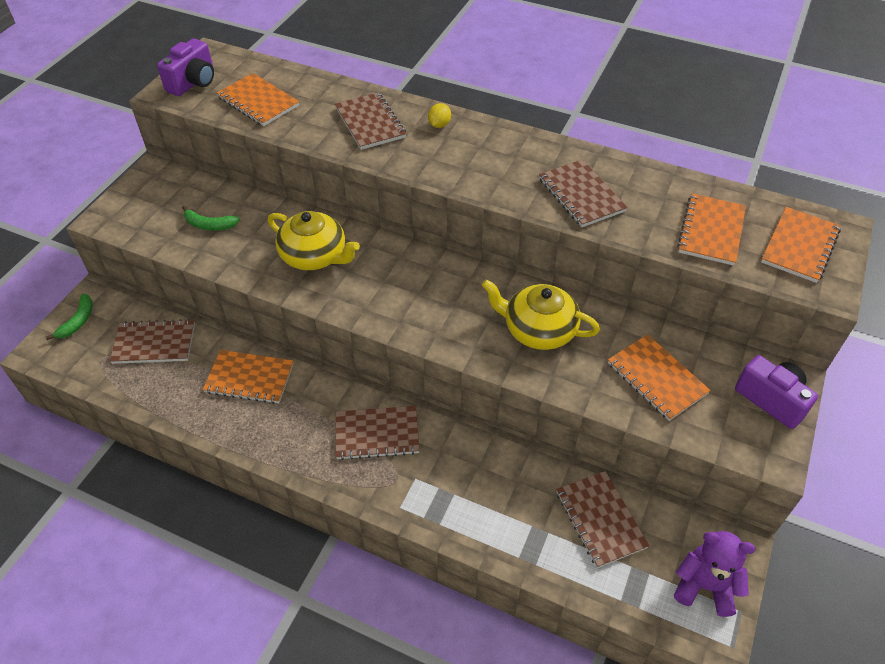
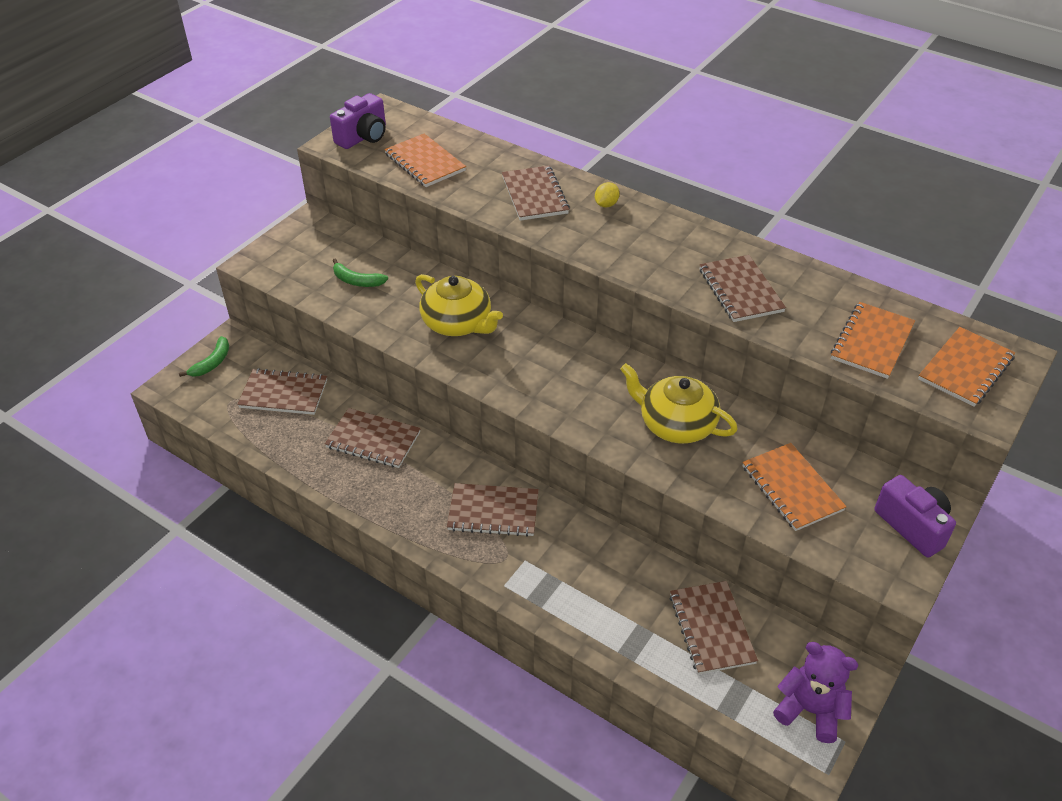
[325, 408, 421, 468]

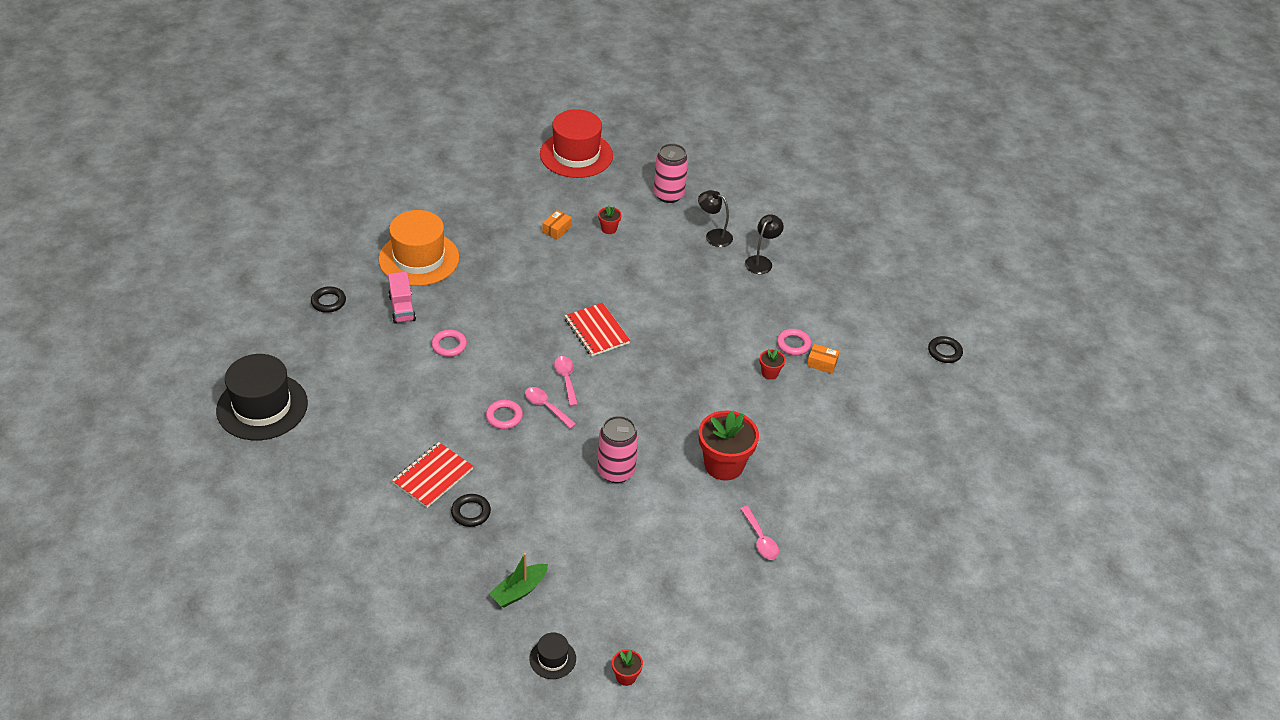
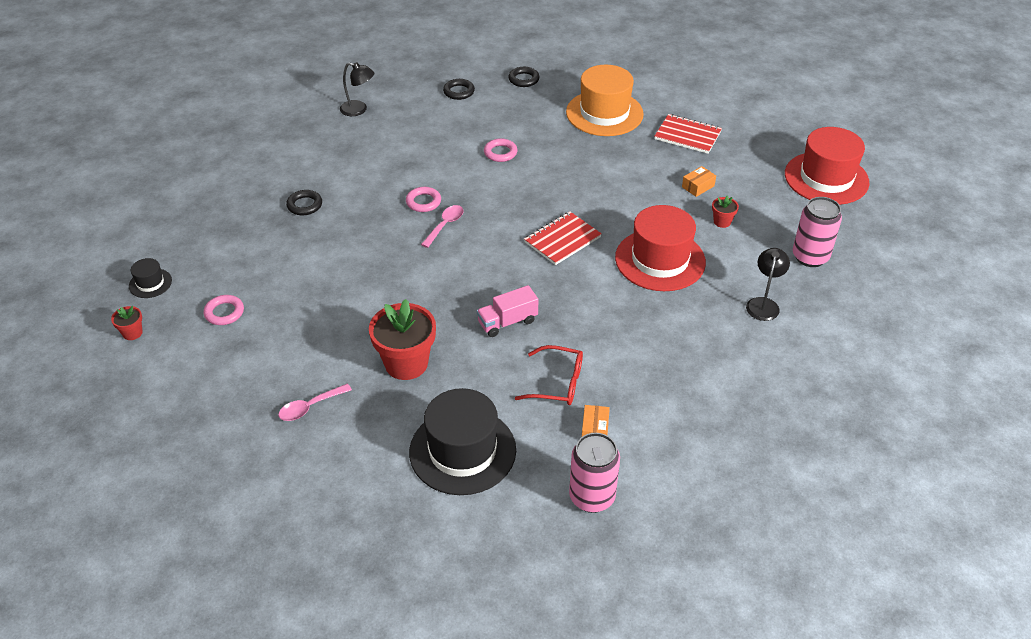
[204, 295, 244, 325]
[340, 62, 375, 116]
[409, 388, 516, 495]
[443, 79, 475, 100]
[477, 285, 538, 337]
[515, 345, 583, 405]
[569, 433, 620, 513]
[615, 205, 706, 291]
[655, 114, 722, 154]
[682, 166, 716, 197]
[489, 553, 548, 607] (first image)
[554, 356, 578, 406] (first image)

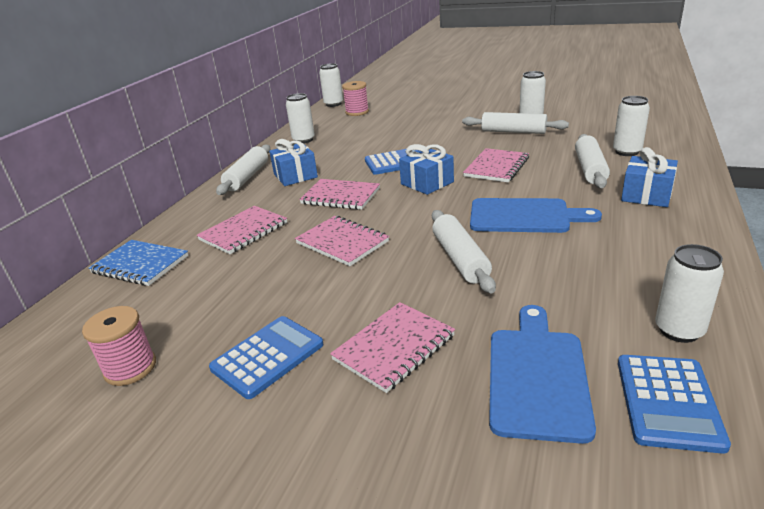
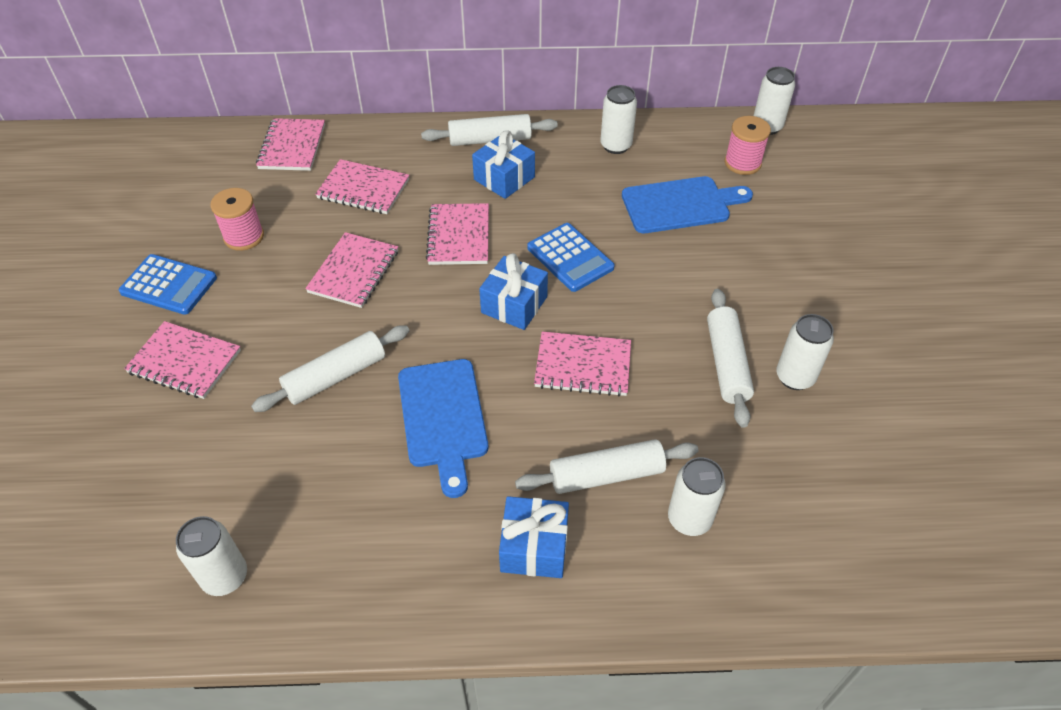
[210, 188, 264, 251]
[256, 118, 325, 171]
[622, 176, 753, 233]
[618, 355, 731, 454] (first image)

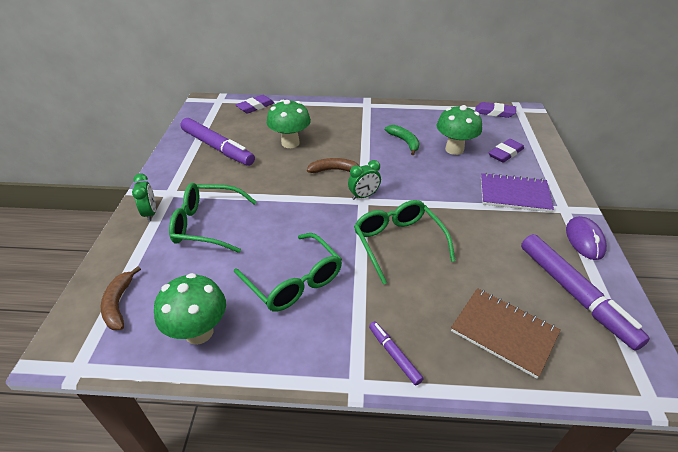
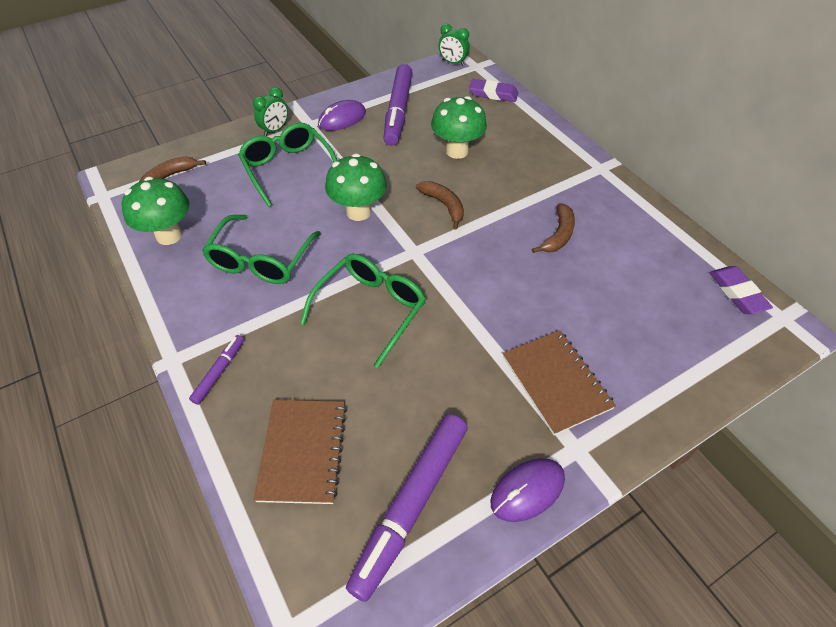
[318, 100, 366, 131]
[325, 154, 387, 221]
[439, 24, 470, 66]
[503, 330, 616, 435]
[532, 203, 575, 253]
[488, 139, 524, 163] (first image)

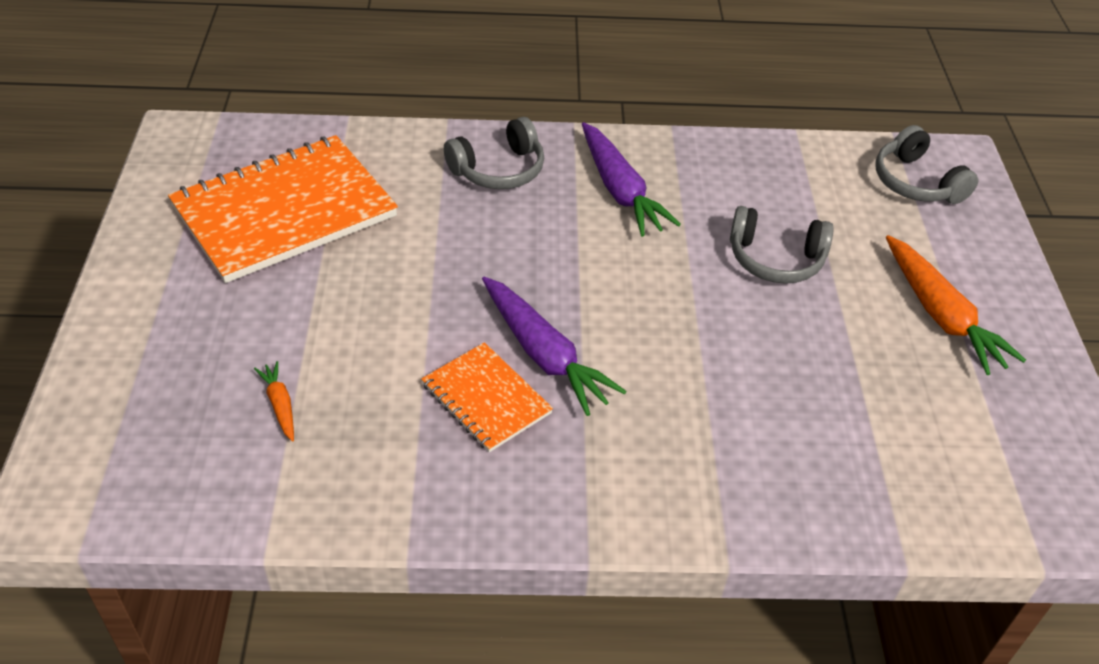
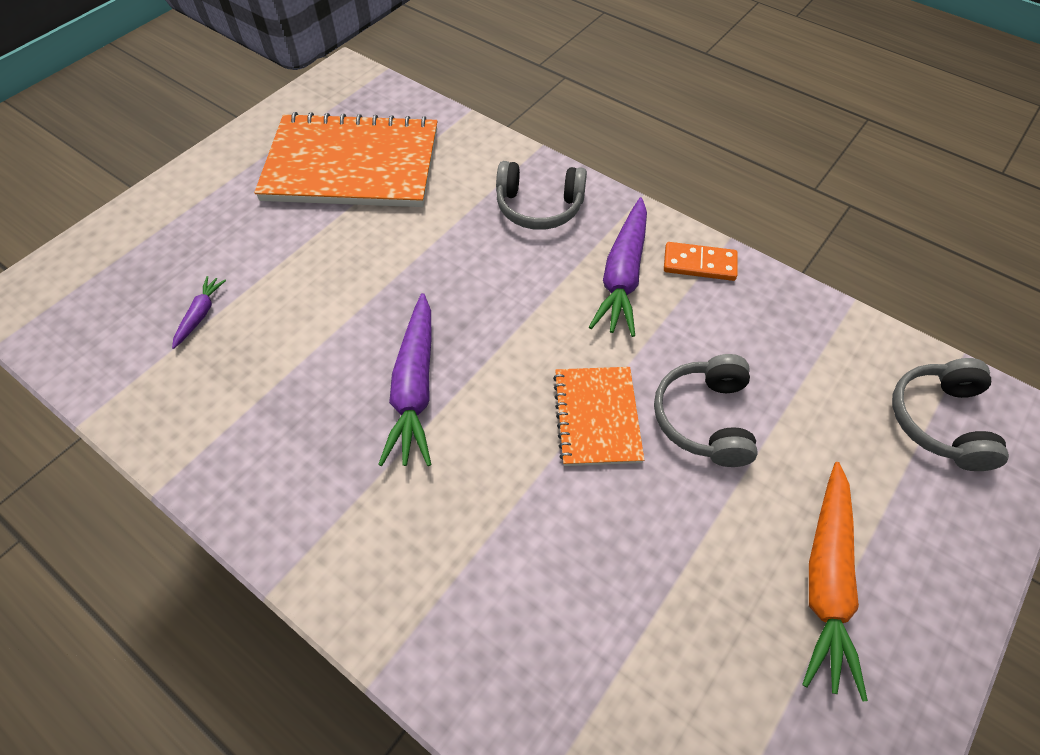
[172, 276, 226, 349]
[553, 367, 644, 466]
[654, 354, 758, 467]
[664, 242, 738, 281]

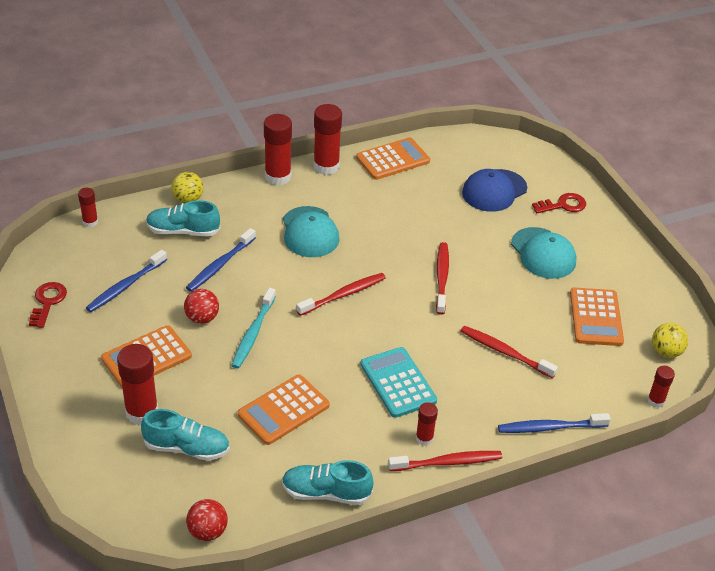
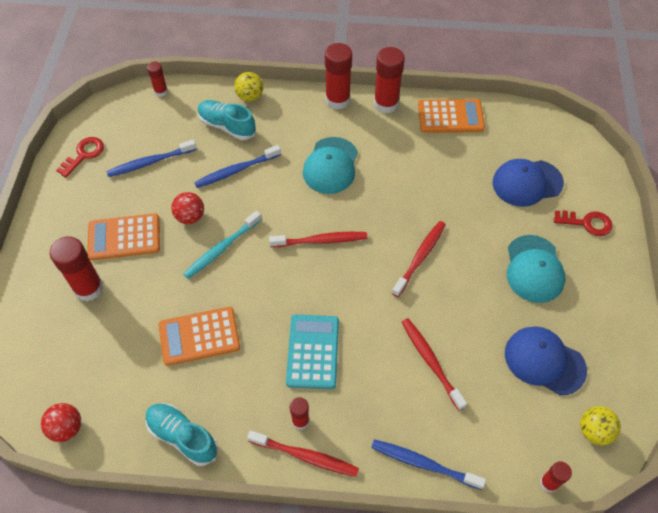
[505, 326, 587, 395]
[141, 409, 230, 461] (first image)

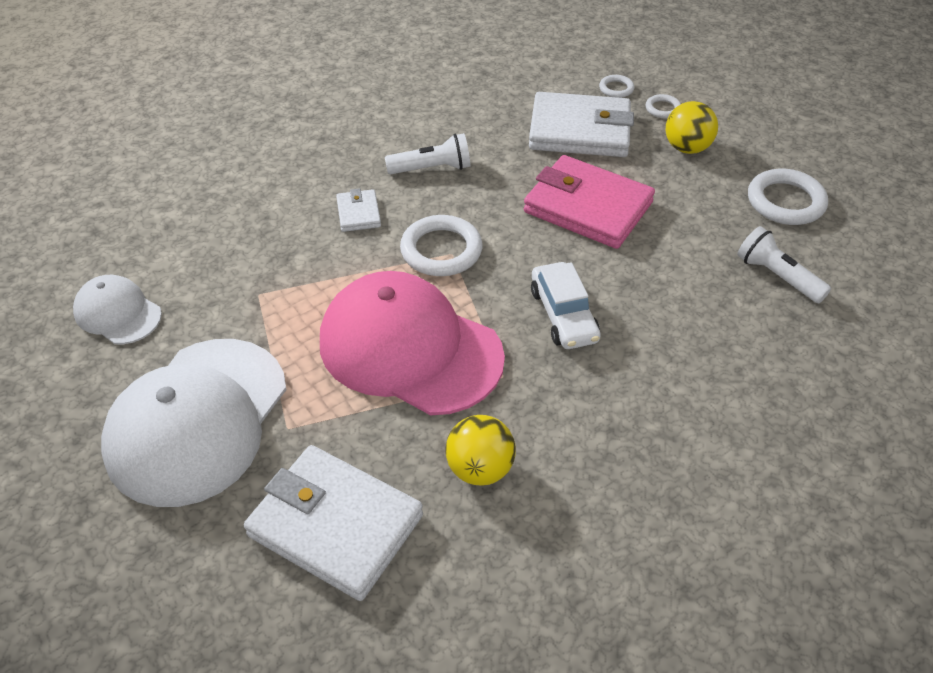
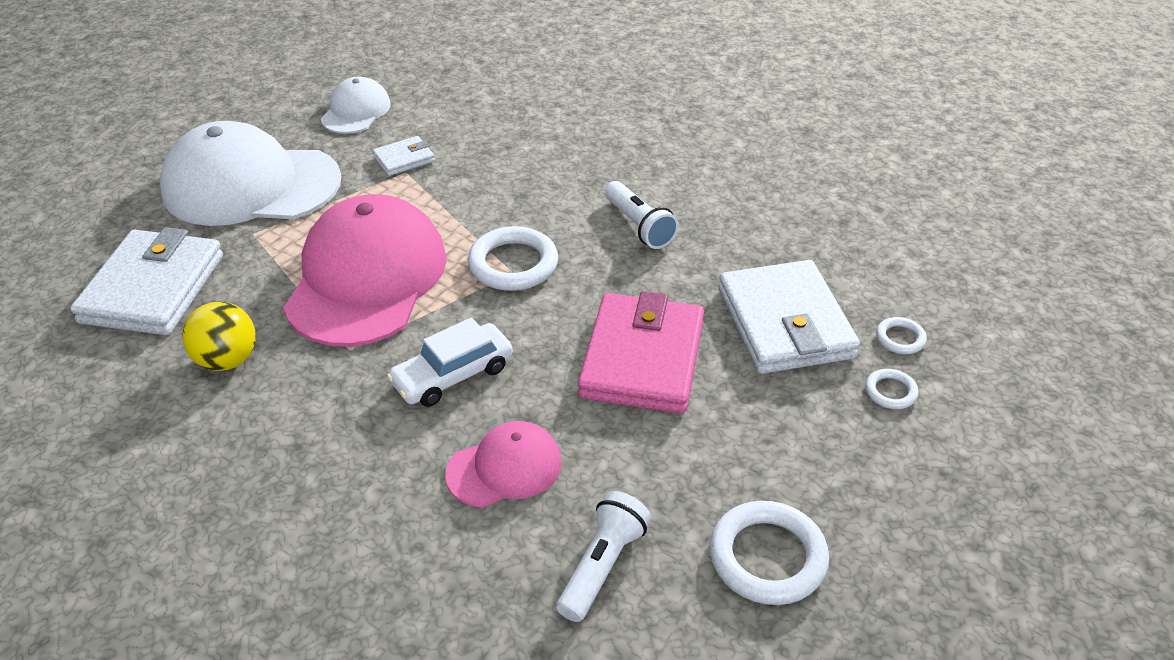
[373, 136, 435, 176]
[445, 421, 562, 508]
[666, 101, 718, 154] (first image)

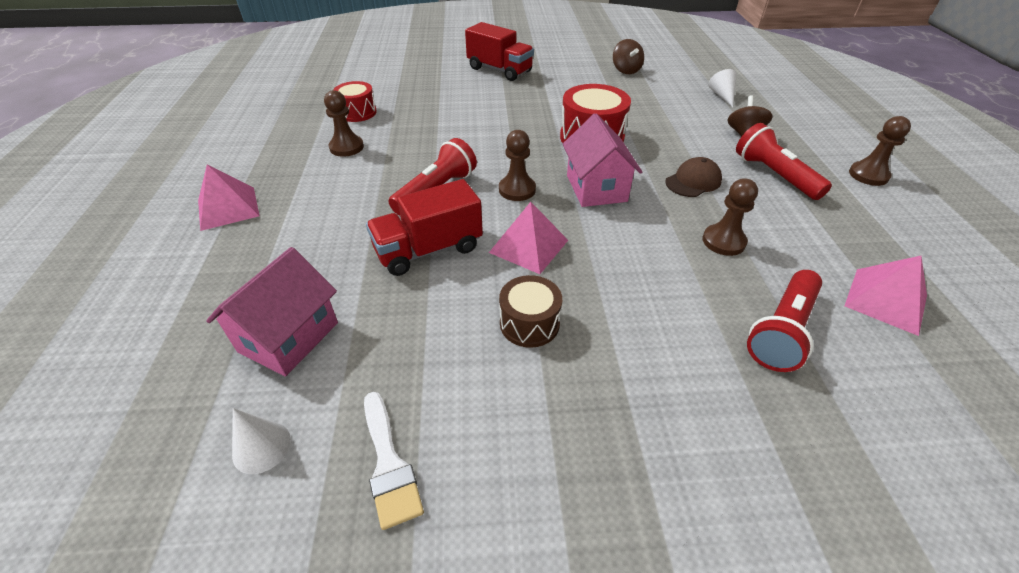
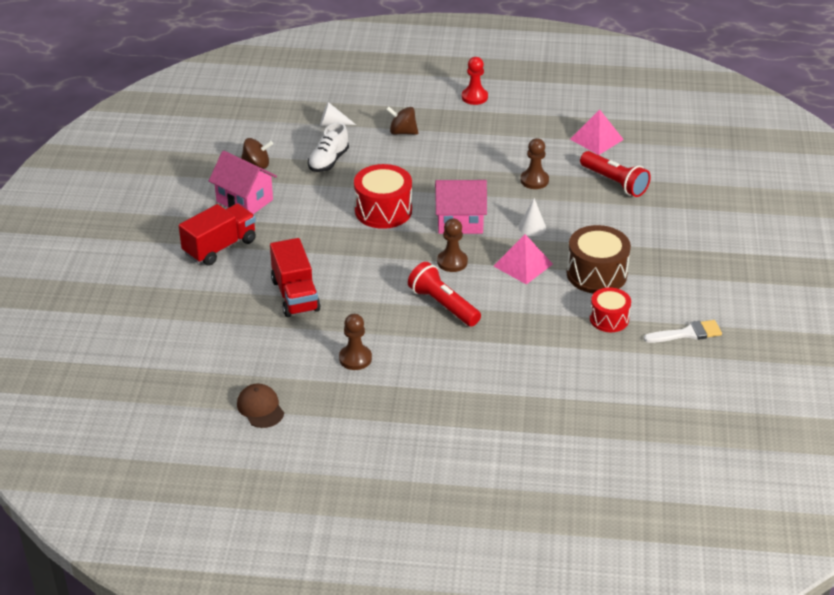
[209, 151, 277, 214]
[237, 383, 284, 428]
[270, 238, 321, 317]
[308, 122, 349, 172]
[462, 57, 488, 105]
[518, 198, 546, 236]
[567, 225, 631, 294]
[590, 287, 631, 332]
[198, 165, 260, 231] (first image)
[736, 123, 832, 200] (first image)

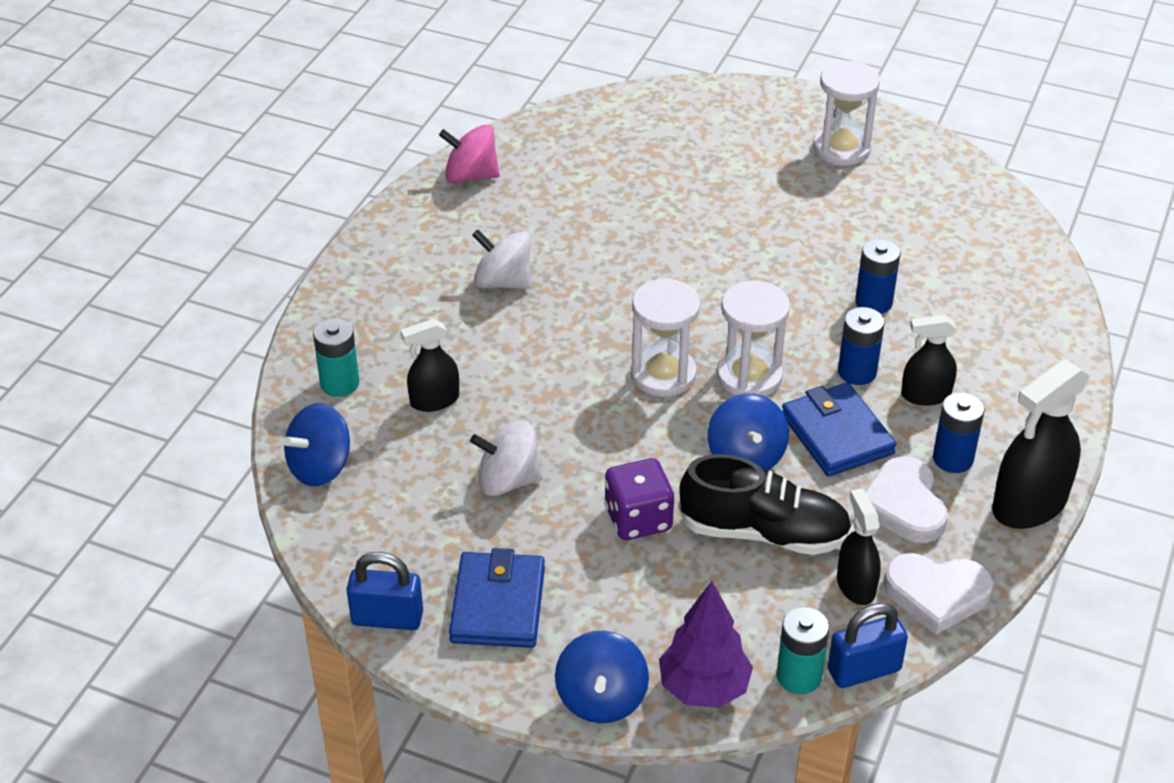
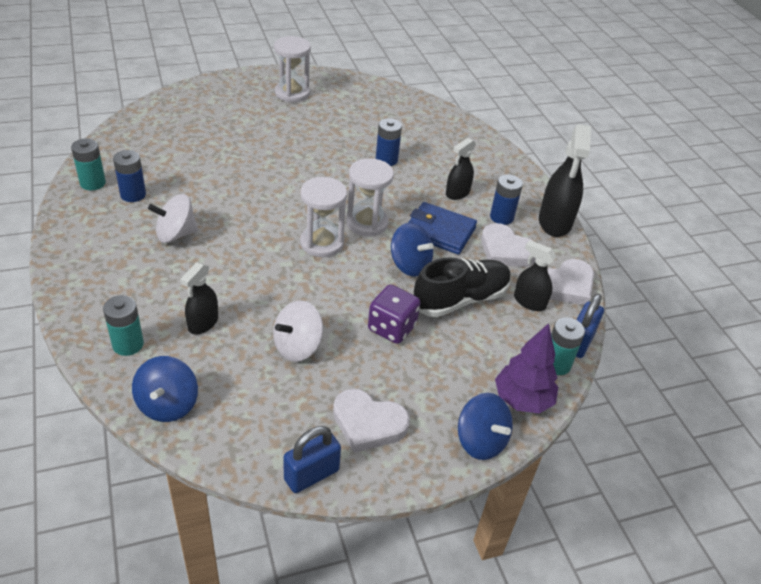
[71, 139, 106, 190]
[113, 150, 146, 202]
[333, 389, 410, 453]

